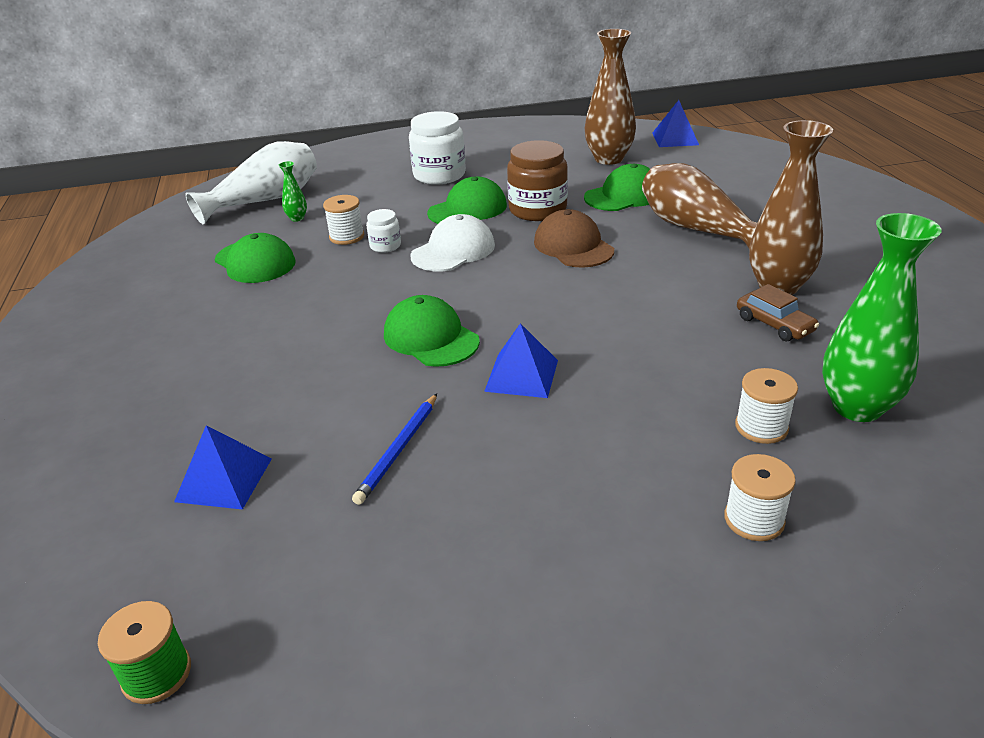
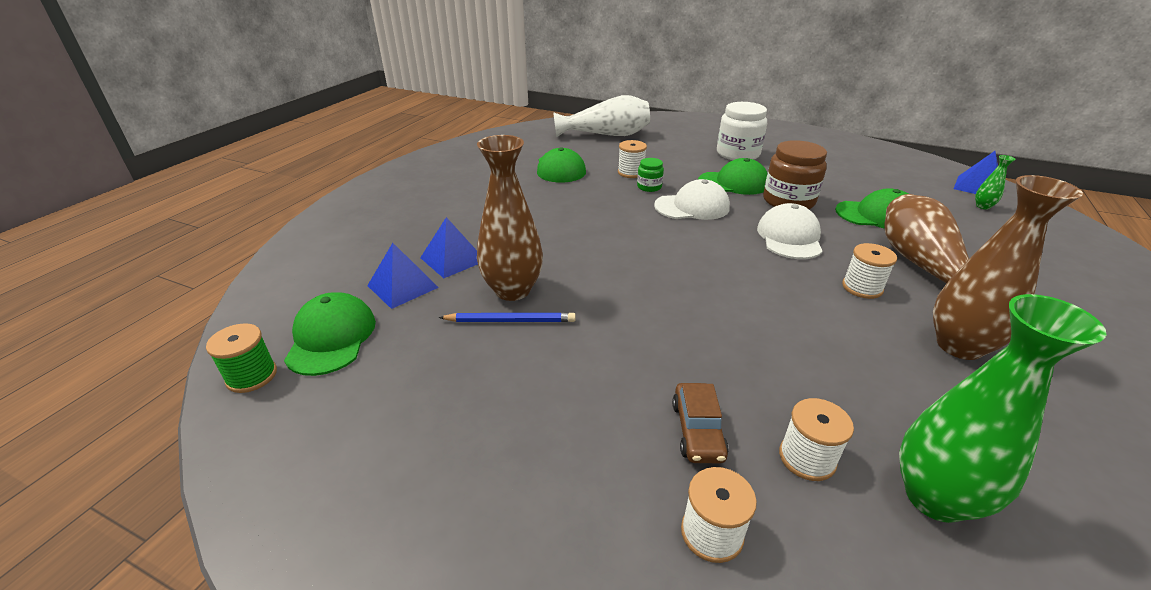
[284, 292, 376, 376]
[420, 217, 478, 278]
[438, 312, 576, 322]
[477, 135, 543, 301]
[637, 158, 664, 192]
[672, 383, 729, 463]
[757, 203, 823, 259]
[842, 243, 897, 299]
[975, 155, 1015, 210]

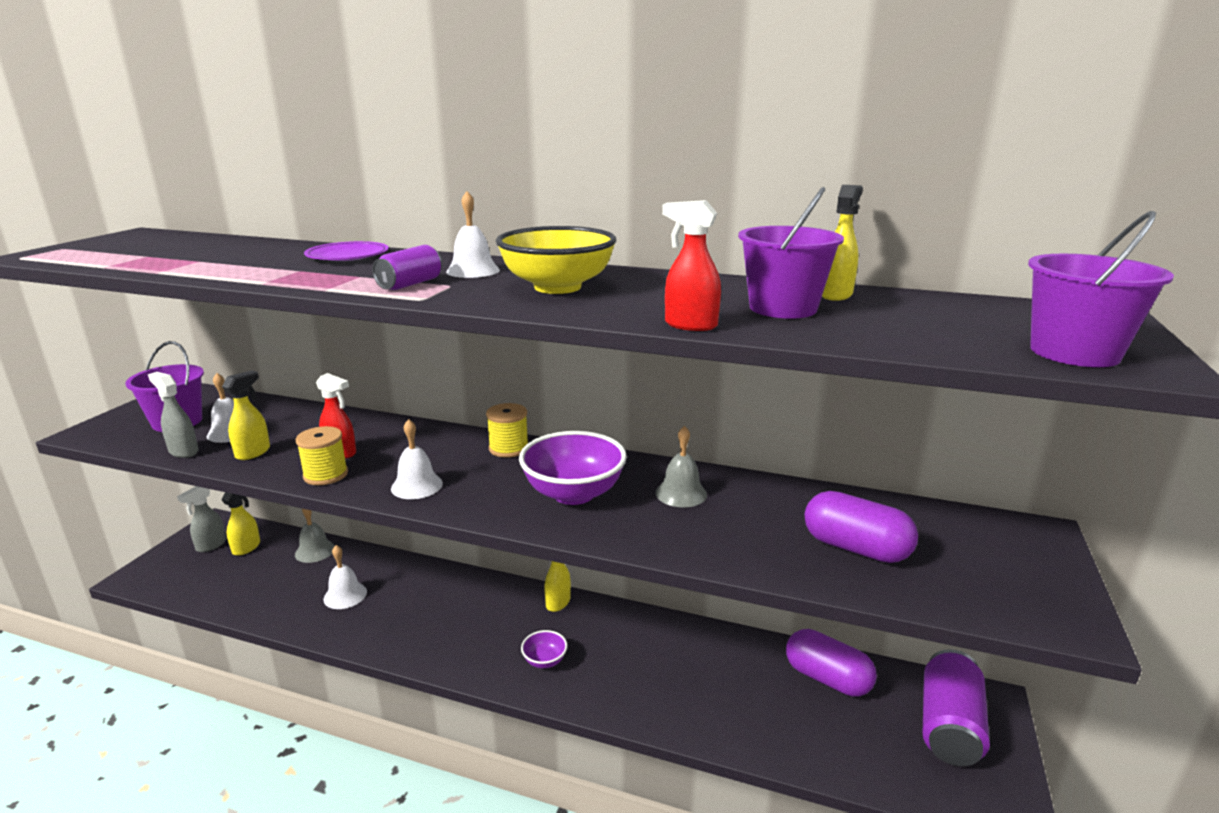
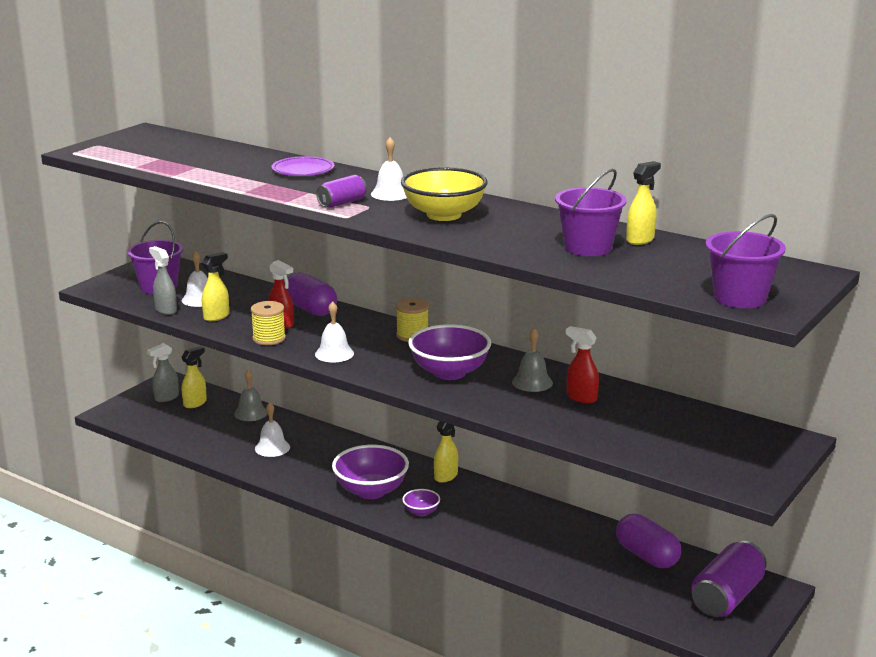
[284, 273, 337, 316]
[332, 445, 409, 499]
[566, 326, 599, 403]

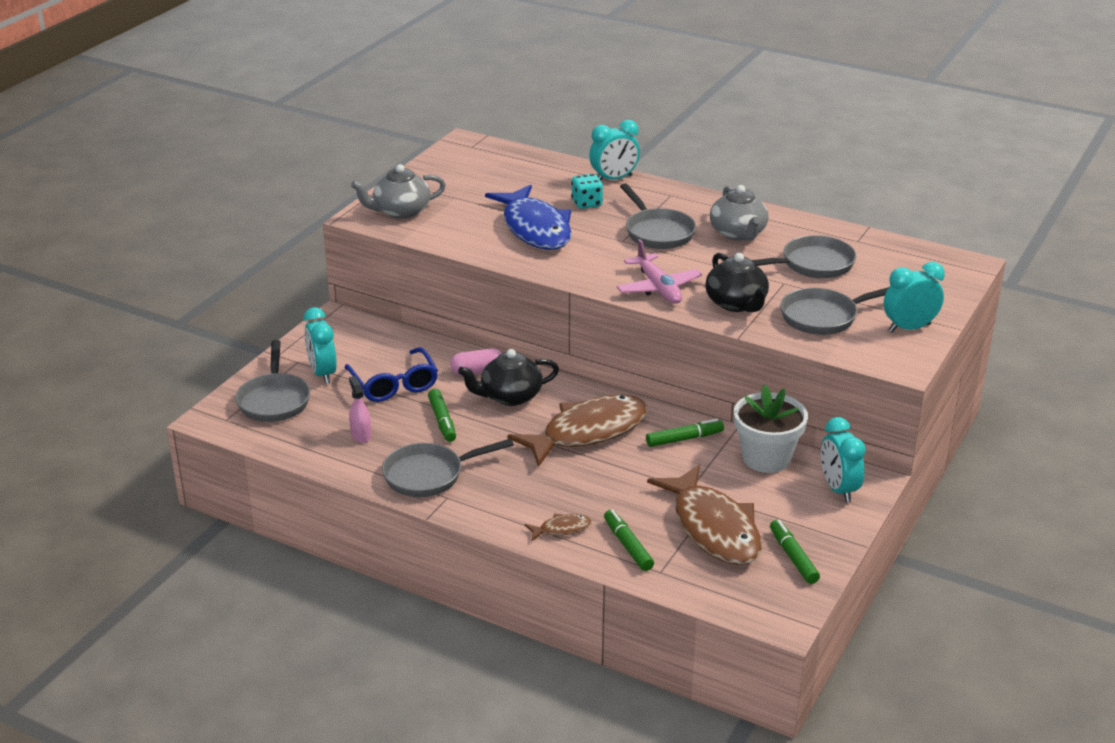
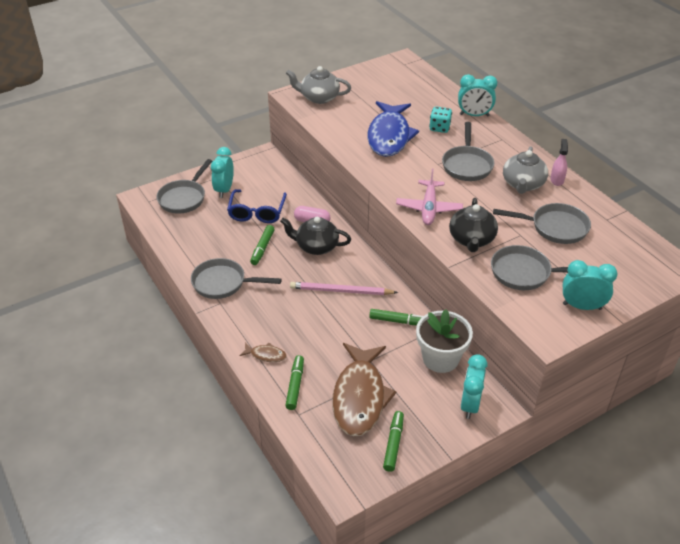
[290, 282, 398, 295]
[550, 139, 568, 186]

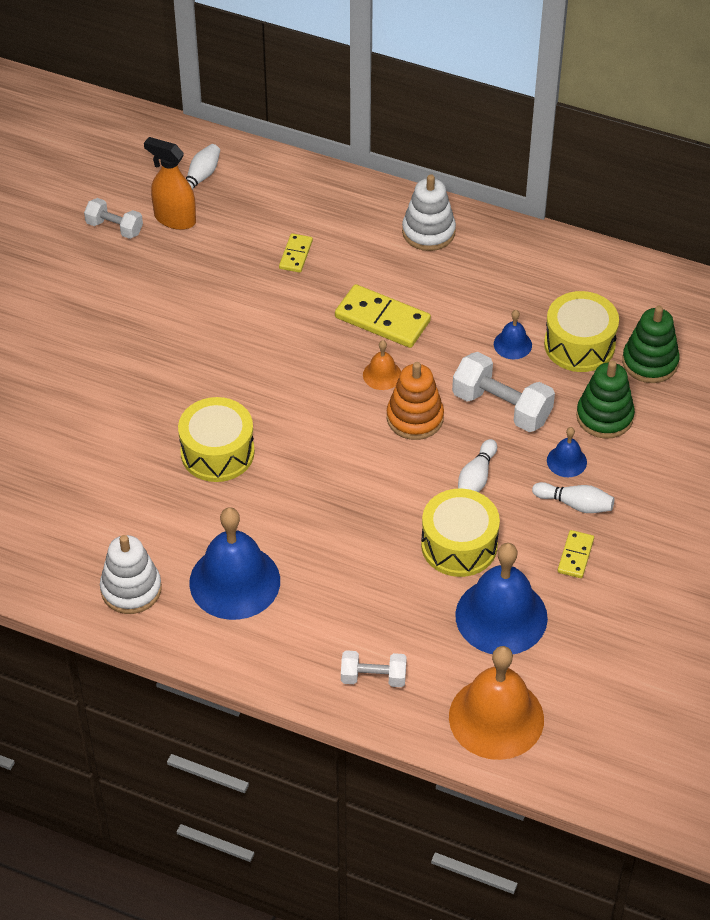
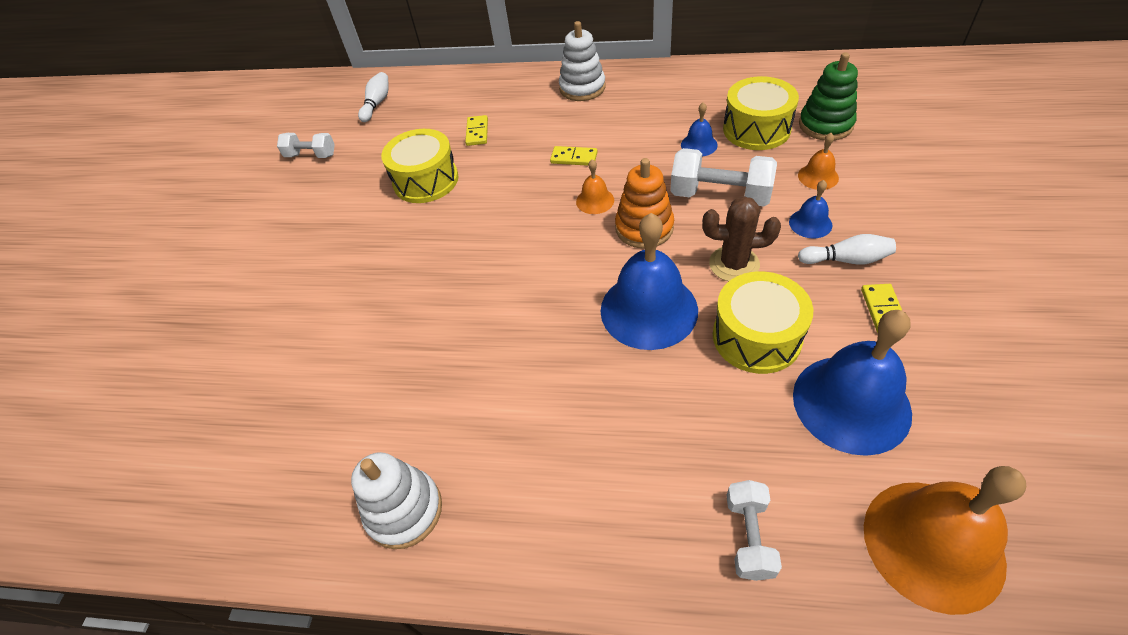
[381, 129, 458, 203]
[550, 146, 598, 166]
[600, 213, 698, 350]
[703, 196, 781, 281]
[726, 480, 782, 581]
[798, 133, 839, 190]
[144, 137, 196, 230] (first image)

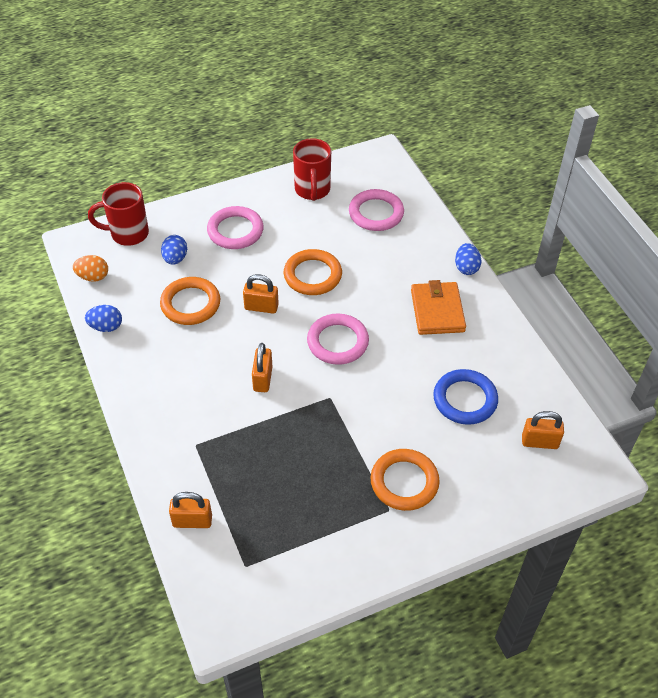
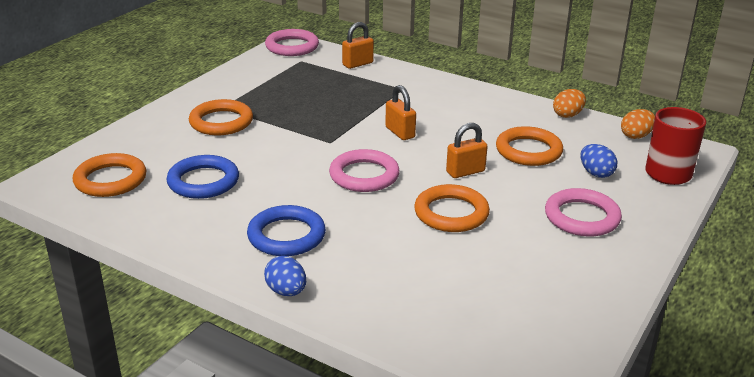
[73, 153, 146, 197]
[247, 205, 326, 256]
[265, 29, 319, 56]
[553, 89, 586, 118]
[293, 138, 331, 201] (first image)

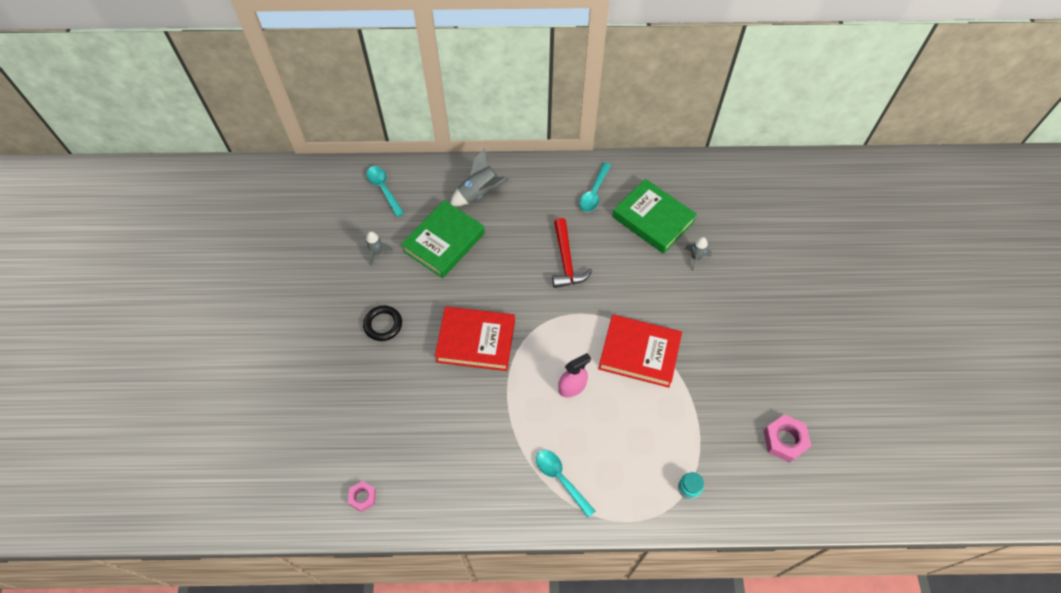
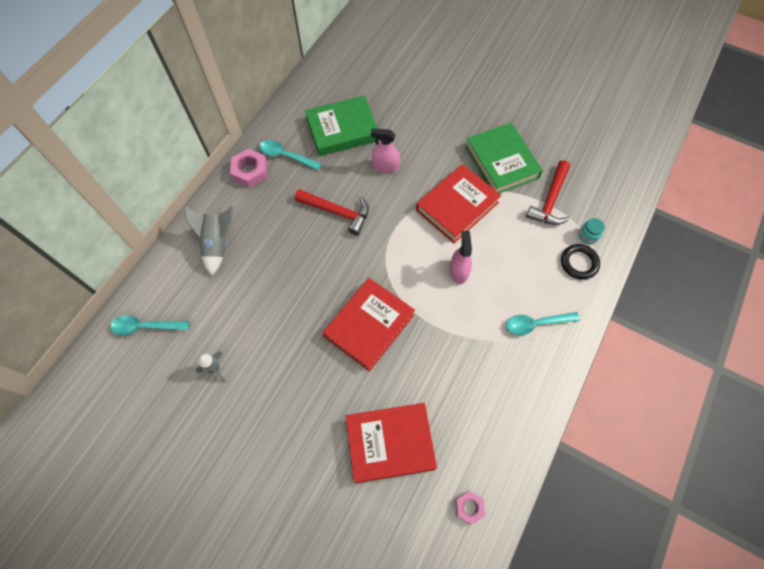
[230, 149, 268, 188]
[259, 140, 321, 170]
[346, 403, 437, 483]
[371, 128, 400, 173]
[465, 123, 543, 194]
[526, 160, 570, 225]
[561, 244, 600, 280]
[685, 237, 712, 271] (first image)

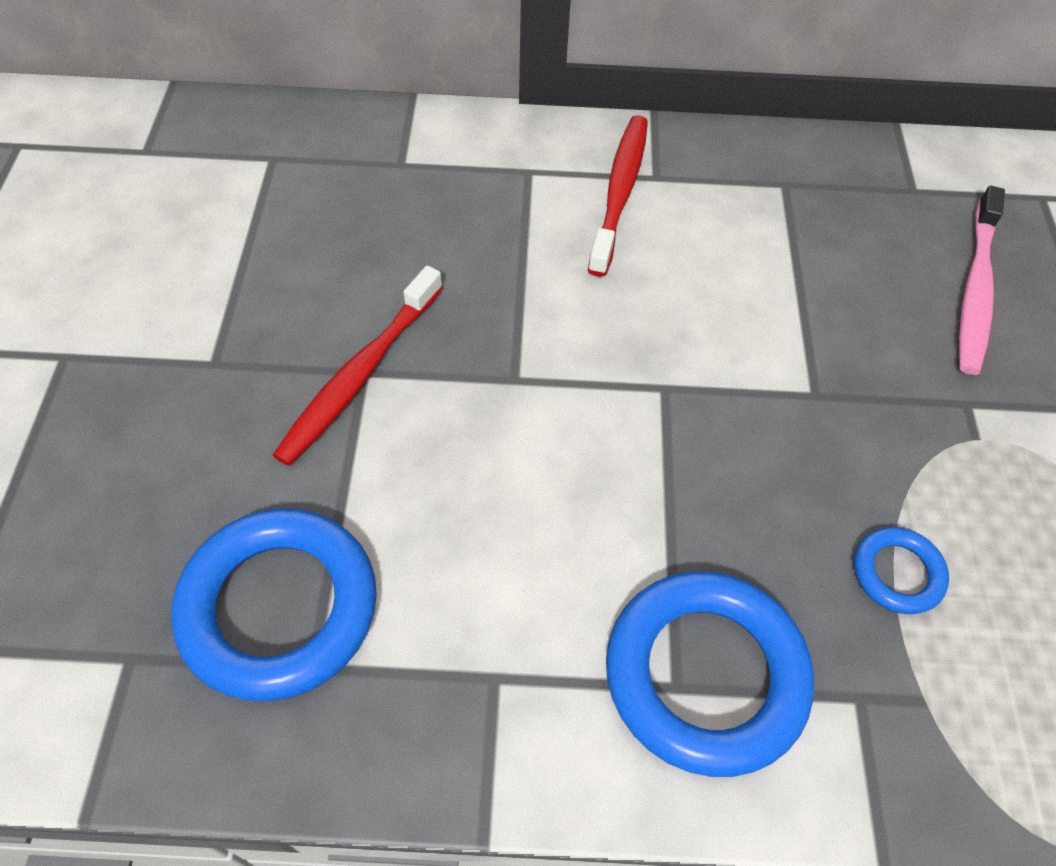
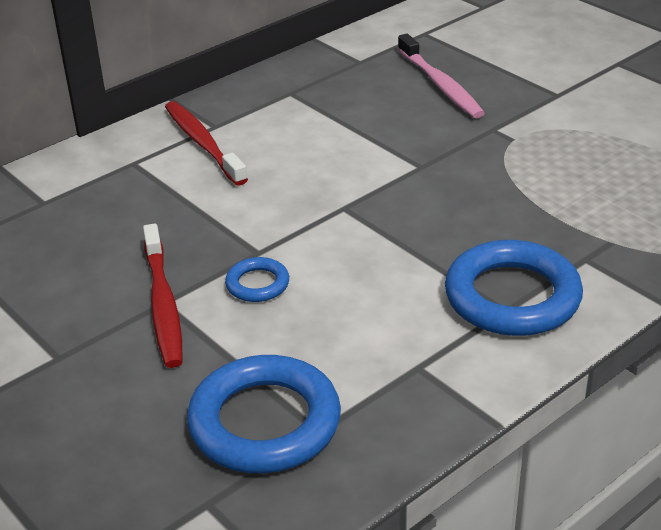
[225, 257, 289, 302]

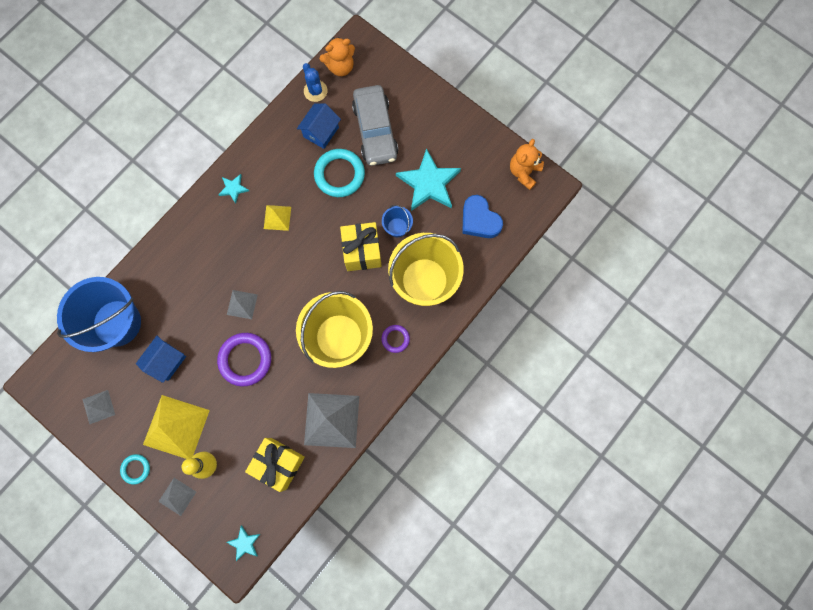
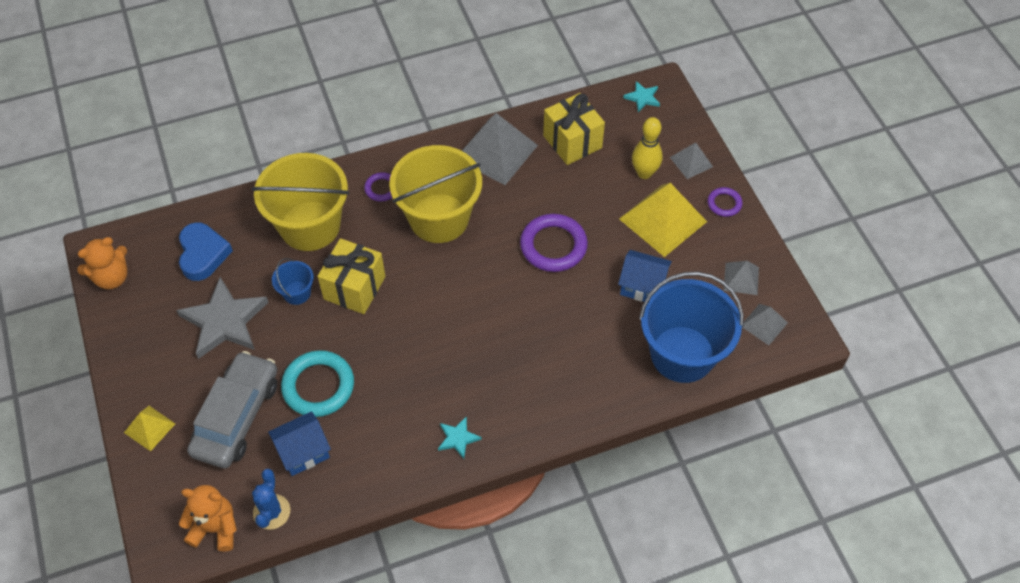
[124, 406, 175, 451]
[176, 277, 269, 359]
[618, 250, 672, 302]
[707, 187, 743, 217]
[743, 304, 788, 345]

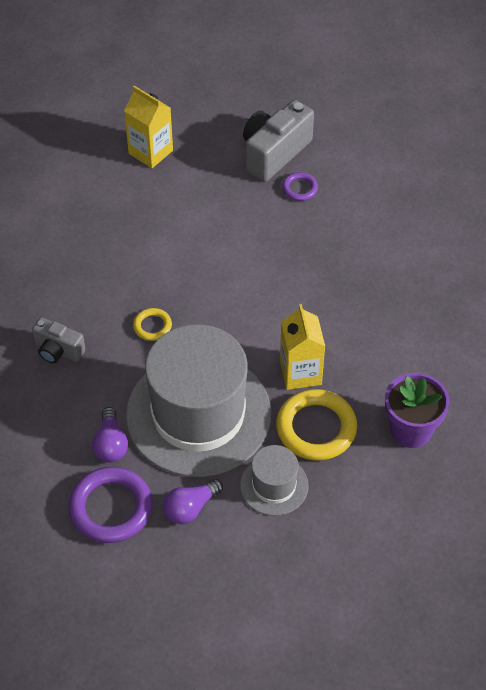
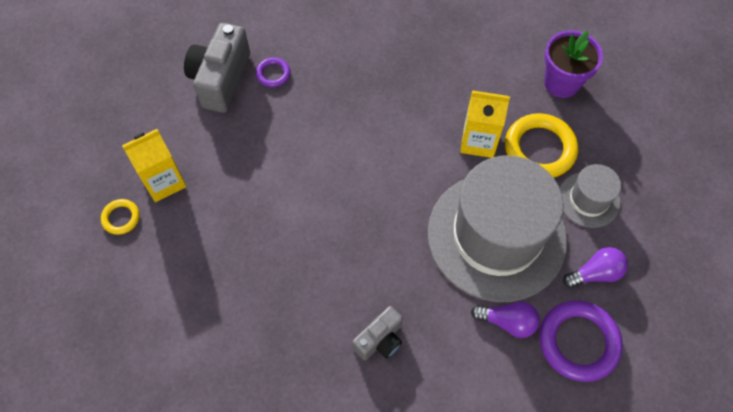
[101, 199, 140, 235]
[184, 23, 250, 113]
[563, 247, 628, 288]

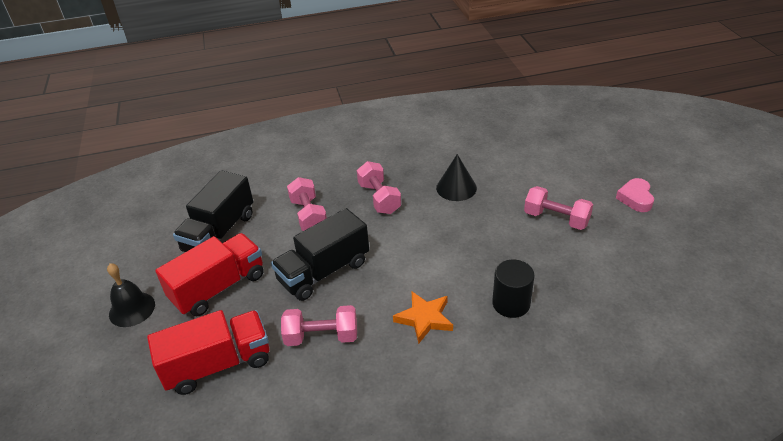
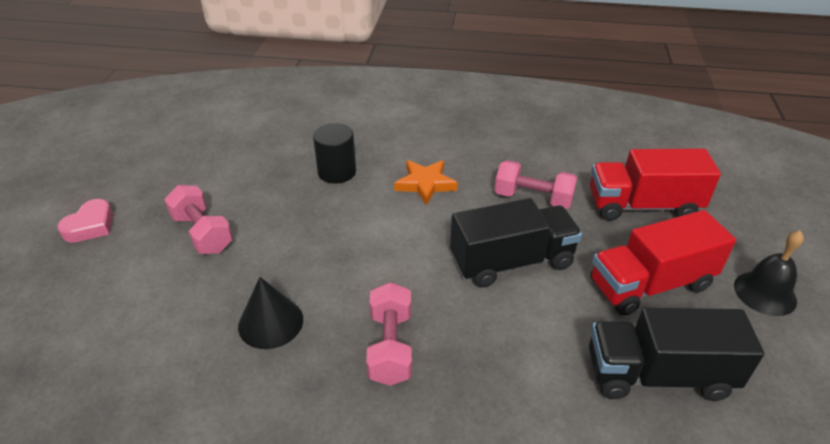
[589, 308, 764, 401]
[287, 177, 327, 231] (first image)

